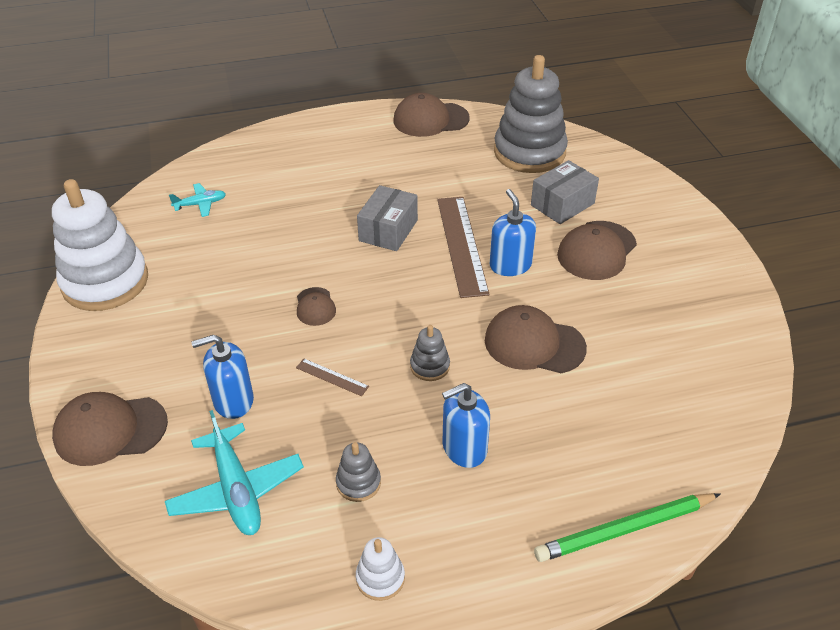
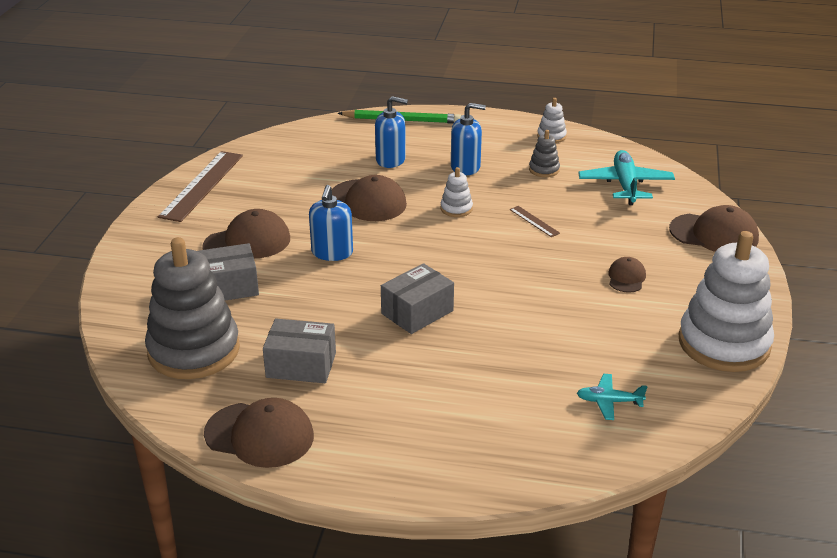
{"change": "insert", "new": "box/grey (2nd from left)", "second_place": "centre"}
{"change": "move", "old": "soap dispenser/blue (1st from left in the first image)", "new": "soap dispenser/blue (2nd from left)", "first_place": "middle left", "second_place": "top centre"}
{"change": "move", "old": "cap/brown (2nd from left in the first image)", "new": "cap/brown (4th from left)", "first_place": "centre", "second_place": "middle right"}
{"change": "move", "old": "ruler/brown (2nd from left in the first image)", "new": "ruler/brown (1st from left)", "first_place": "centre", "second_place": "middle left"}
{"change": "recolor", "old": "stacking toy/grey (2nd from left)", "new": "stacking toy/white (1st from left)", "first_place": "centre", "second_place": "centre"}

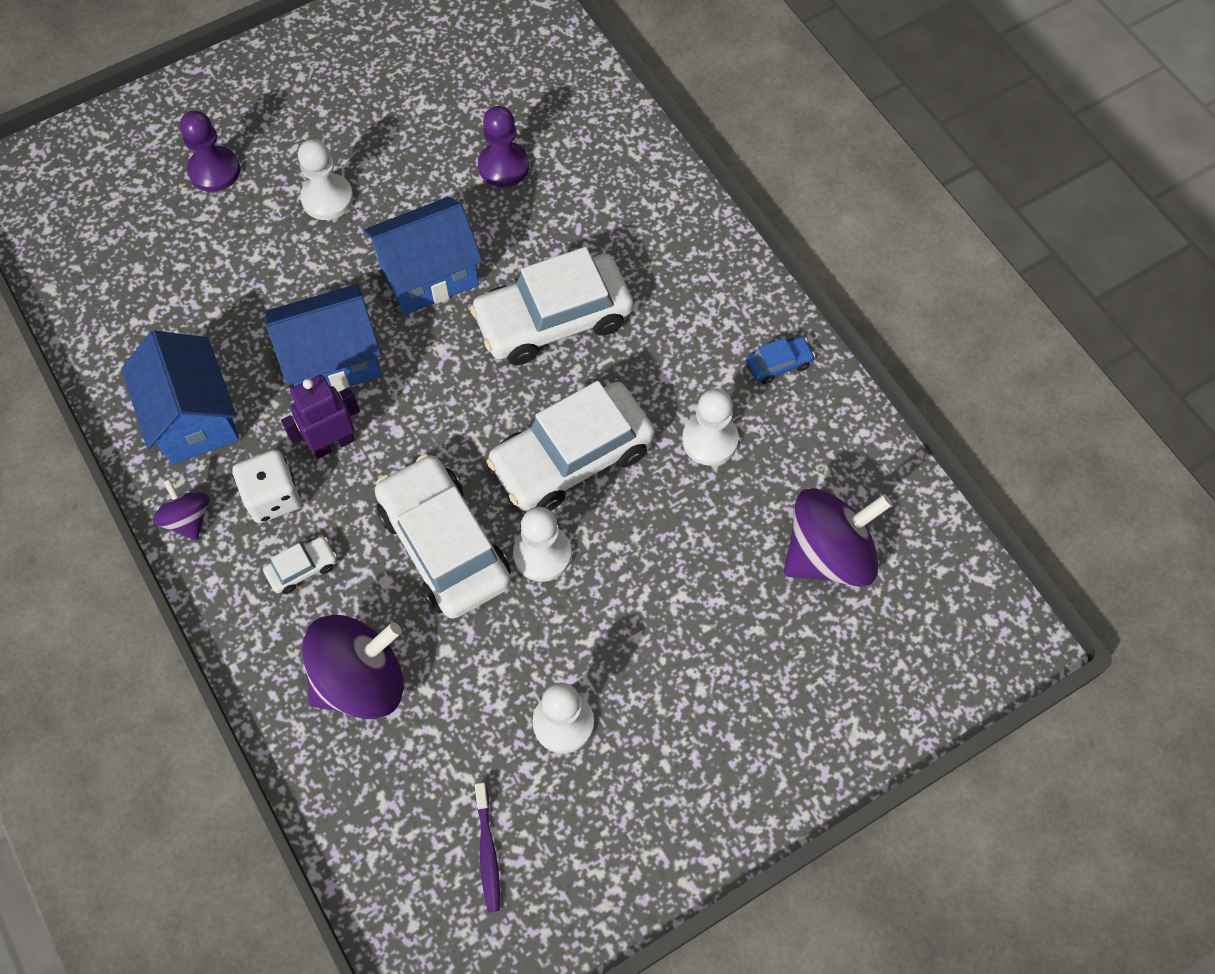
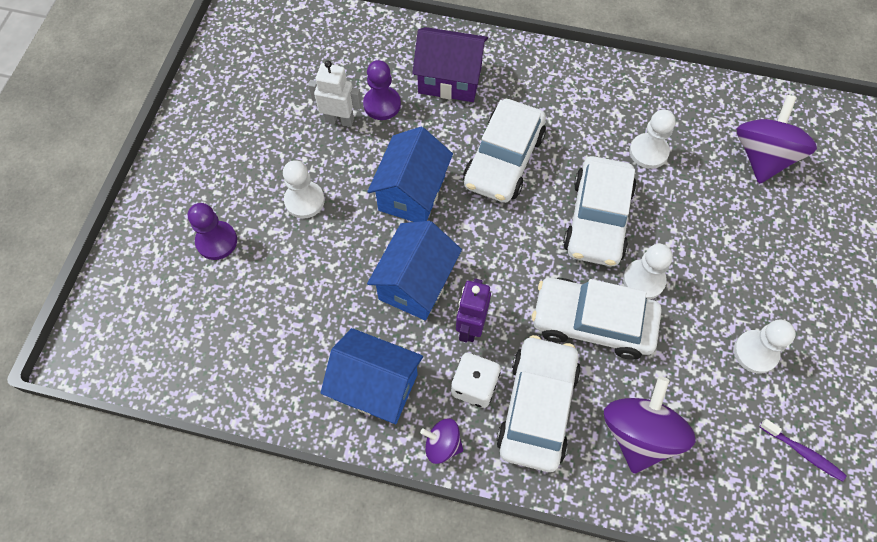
{"change": "delete", "old": "car/blue", "first_place": "centre"}
{"change": "insert", "new": "robot/white", "second_place": "top centre"}
{"change": "insert", "new": "house/purple", "second_place": "top centre"}
{"change": "resize", "old": "car/white (1st from left in the first image)", "first_place": "middle left", "second_place": "bottom centre", "factor": 2.37}

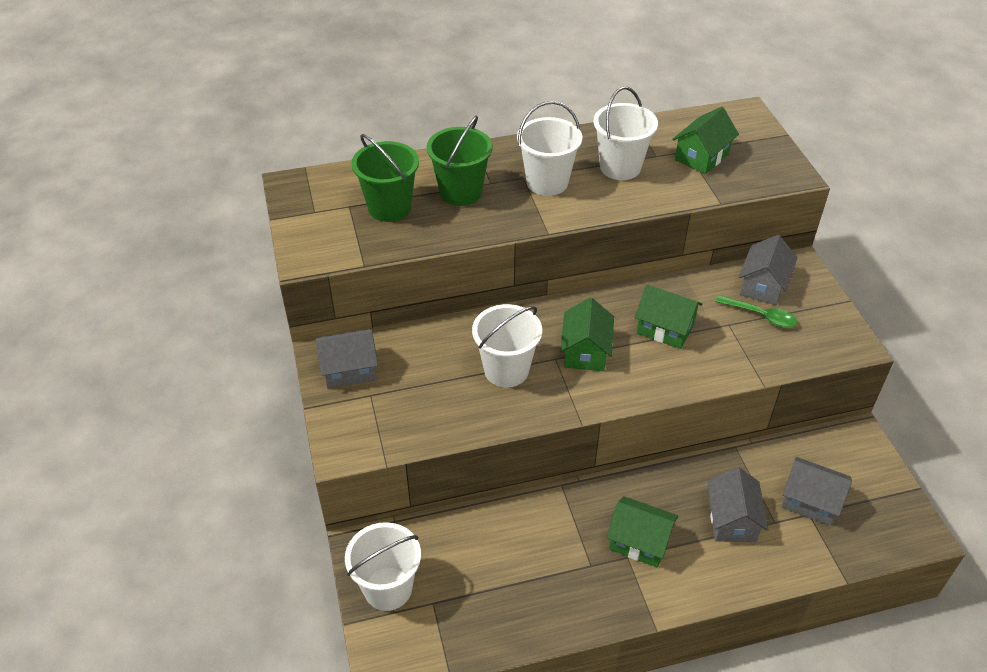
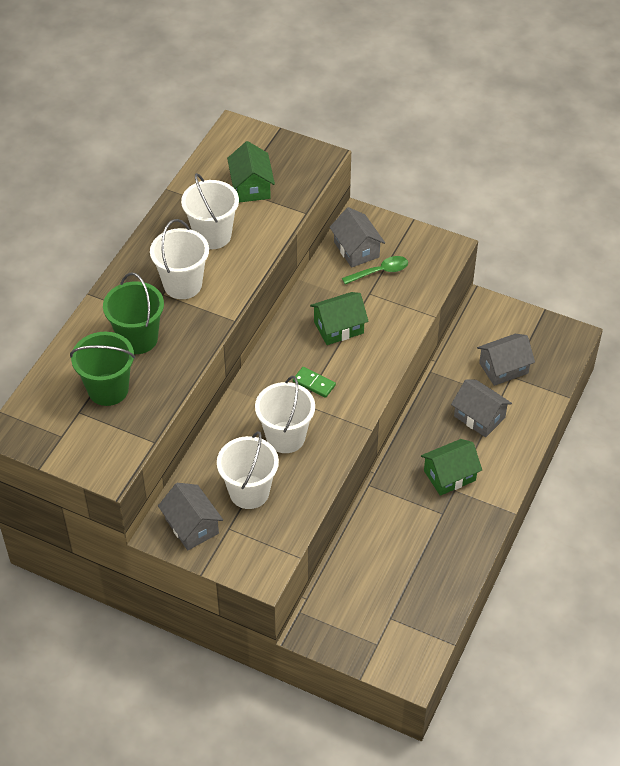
{"change": "move", "old": "bucket/white (1st from left in the first image)", "new": "bucket/white (3rd from left)", "first_place": "bottom centre", "second_place": "centre"}
{"change": "replace", "old": "house/green (1st from left)", "new": "domino/green", "first_place": "centre", "second_place": "centre"}
{"change": "rotate", "old": "house/grey (1st from left)", "first_place": "centre", "second_place": "bottom left", "degrees": -60}

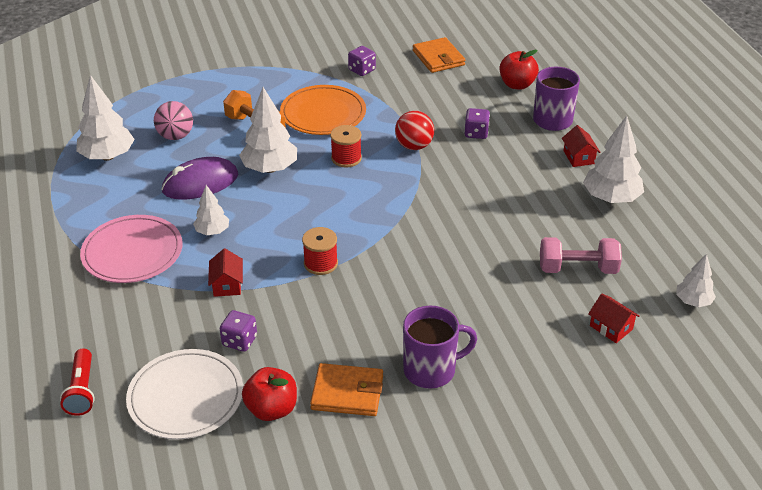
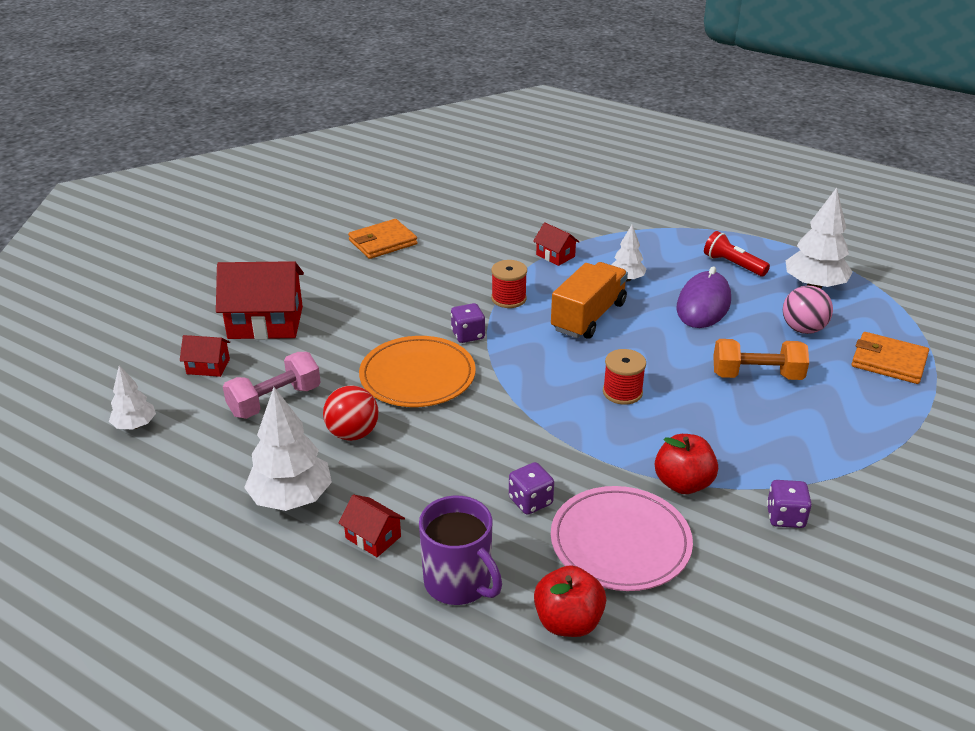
{"change": "delete", "old": "plate/white", "first_place": "bottom left"}
{"change": "delete", "old": "tree/white (3rd from left)", "first_place": "top centre"}
{"change": "delete", "old": "mug/purple (1st from left)", "first_place": "bottom centre"}
{"change": "insert", "new": "house/red (2nd from left)", "second_place": "middle left"}
{"change": "insert", "new": "truck/orange", "second_place": "centre"}
{"change": "move", "old": "flashlight/red", "first_place": "bottom left", "second_place": "middle right"}
{"change": "move", "old": "plate/pink", "first_place": "middle left", "second_place": "bottom centre"}
{"change": "move", "old": "dice/purple (1st from left)", "first_place": "bottom left", "second_place": "centre"}
{"change": "move", "old": "apple/red (1st from left in the first image)", "new": "apple/red (2nd from left)", "first_place": "bottom centre", "second_place": "middle right"}
{"change": "move", "old": "plate/orange", "first_place": "top centre", "second_place": "centre"}
{"change": "move", "old": "ball/red", "first_place": "top centre", "second_place": "centre"}
{"change": "move", "old": "wallet/orange (2nd from left)", "first_place": "top centre", "second_place": "middle right"}

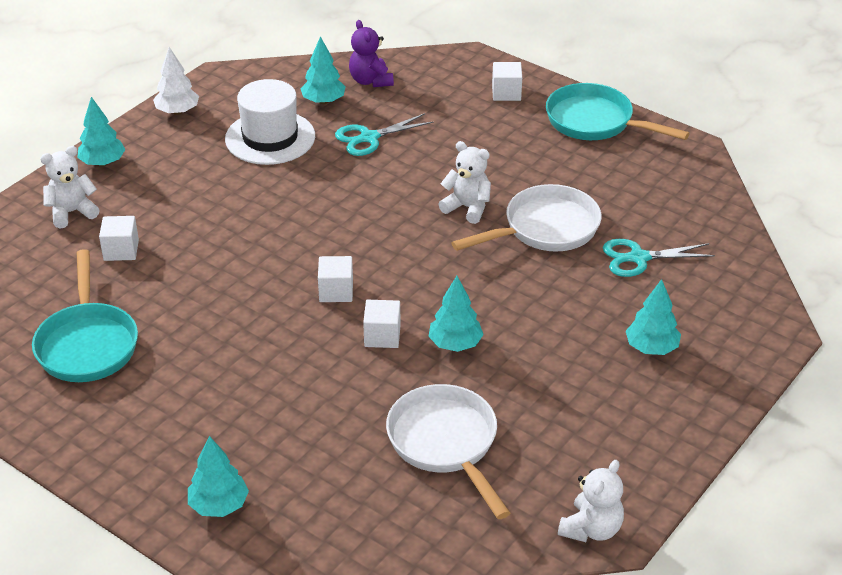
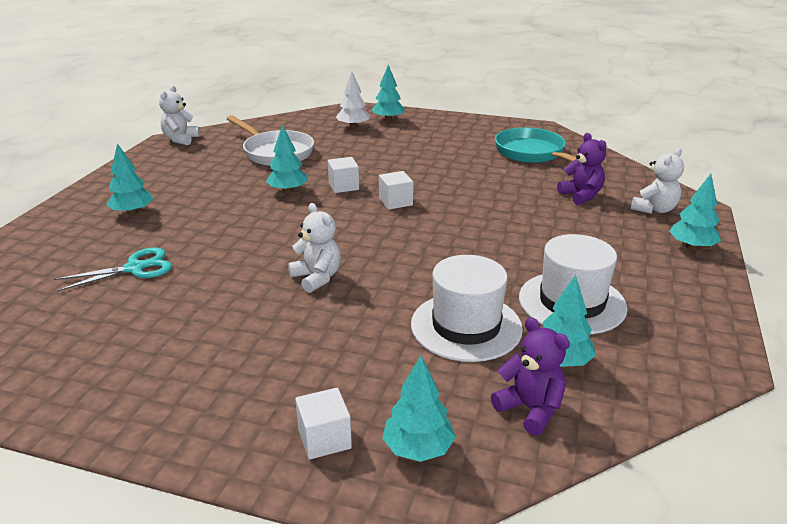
{"change": "delete", "old": "pan/white (2nd from left)", "first_place": "centre"}
{"change": "delete", "old": "pan/turquoise (2nd from left)", "first_place": "top right"}
{"change": "insert", "new": "tree/turquoise (4th from left)", "second_place": "bottom centre"}
{"change": "move", "old": "tree/white", "first_place": "top left", "second_place": "top centre"}
{"change": "replace", "old": "cube/white (1st from left)", "new": "teddy bear/purple (2nd from left)", "first_place": "middle left", "second_place": "top right"}
{"change": "replace", "old": "scissors/turquoise (1st from left)", "new": "hat/white (1st from left)", "first_place": "top centre", "second_place": "centre"}
{"change": "rotate", "old": "teddy bear/white (2nd from left)", "first_place": "top centre", "second_place": "centre", "degrees": -135}

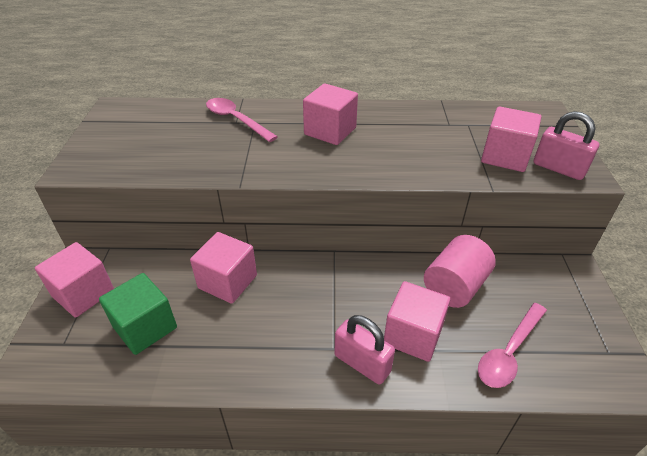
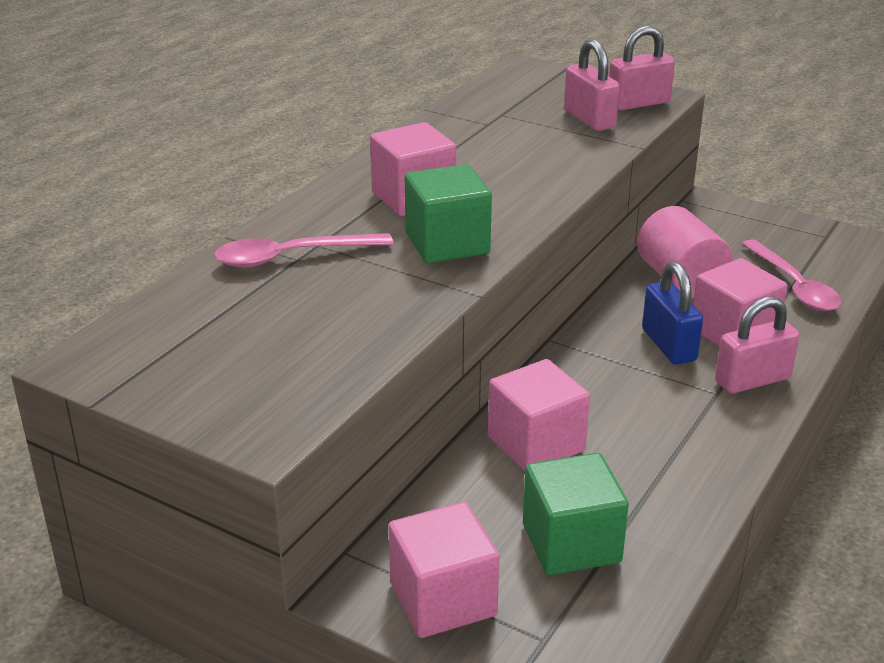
{"change": "insert", "new": "cube/green (1st from left)", "second_place": "top centre"}
{"change": "insert", "new": "padlock/blue", "second_place": "middle right"}
{"change": "replace", "old": "cube/pink (5th from left)", "new": "padlock/pink (1st from left)", "first_place": "top right", "second_place": "top right"}

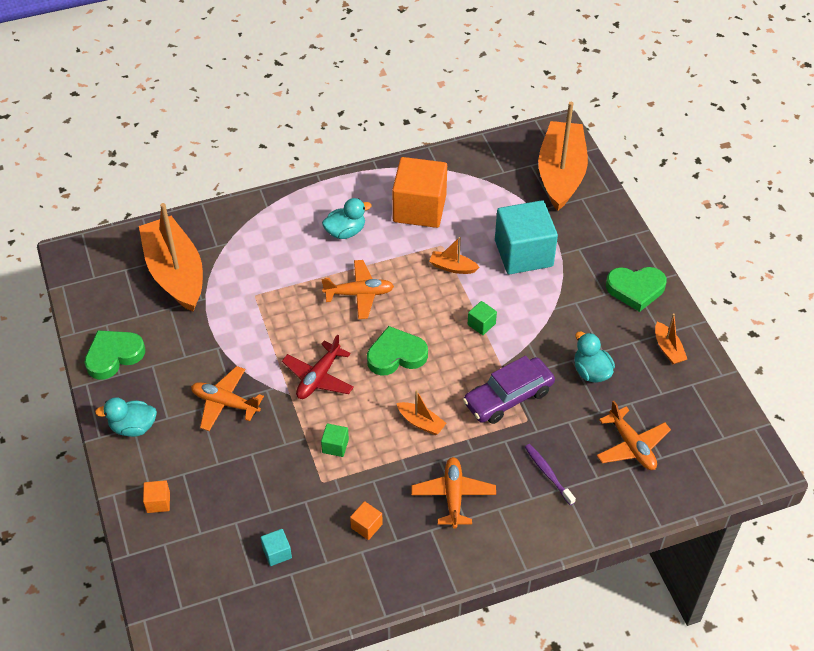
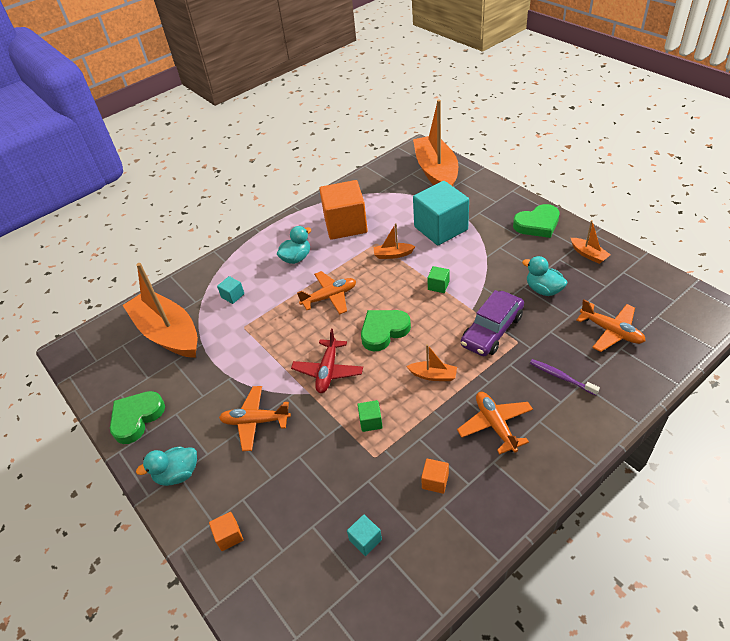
{"change": "insert", "new": "cube/turquoise (1st from left)", "second_place": "middle left"}

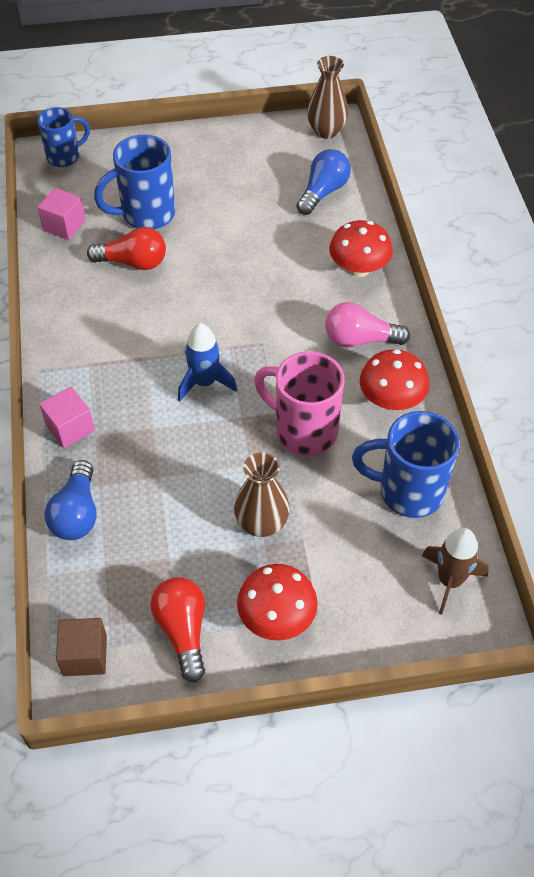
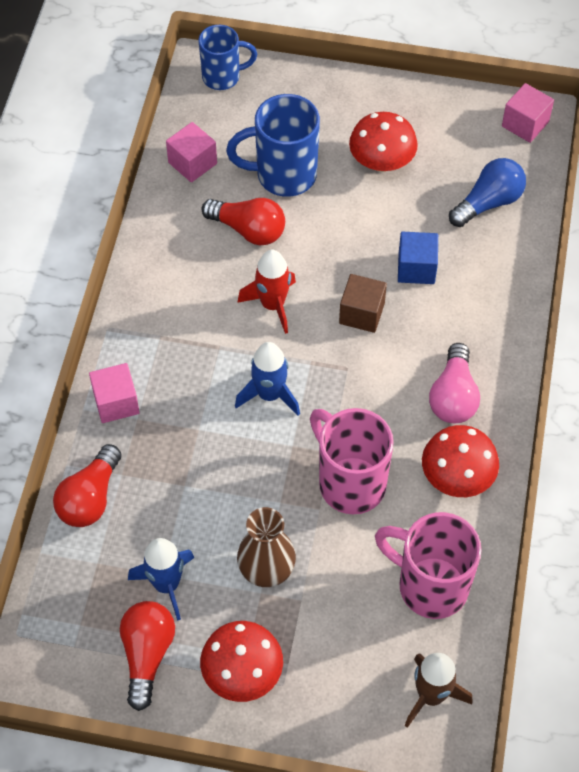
{"change": "insert", "new": "rocket/blue (1st from left)", "second_place": "bottom left"}
{"change": "insert", "new": "rocket/red", "second_place": "centre"}
{"change": "insert", "new": "cube/blue", "second_place": "top right"}
{"change": "move", "old": "cube/brown", "first_place": "bottom left", "second_place": "centre"}
{"change": "move", "old": "mushroom/red (2nd from left)", "first_place": "top right", "second_place": "top centre"}
{"change": "replace", "old": "vase/brown (2nd from left)", "new": "cube/pink (3rd from left)", "first_place": "top centre", "second_place": "top right"}
{"change": "recolor", "old": "light bulb/blue (1st from left)", "new": "light bulb/red (1st from left)", "first_place": "middle left", "second_place": "middle left"}
{"change": "recolor", "old": "mug/blue (3rd from left)", "new": "mug/pink (2nd from left)", "first_place": "middle right", "second_place": "bottom right"}
{"change": "rotate", "old": "light bulb/pink", "first_place": "middle right", "second_place": "middle right", "degrees": -105}

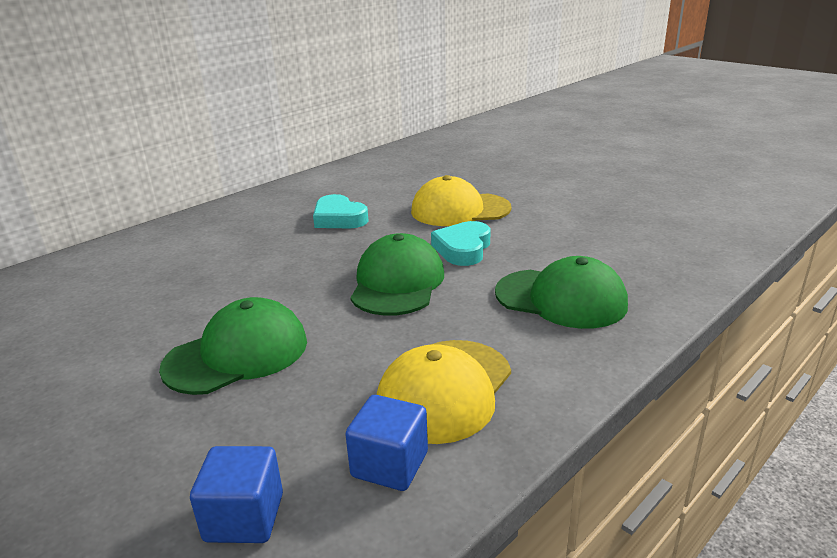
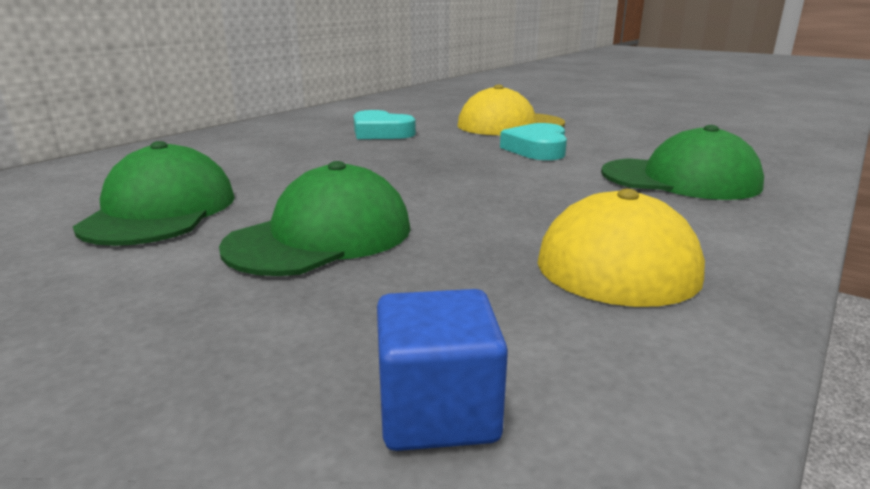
{"change": "delete", "old": "cube/blue (2nd from left)", "first_place": "bottom centre"}
{"change": "move", "old": "cap/green (2nd from left in the first image)", "new": "cap/green (1st from left)", "first_place": "centre", "second_place": "middle left"}

